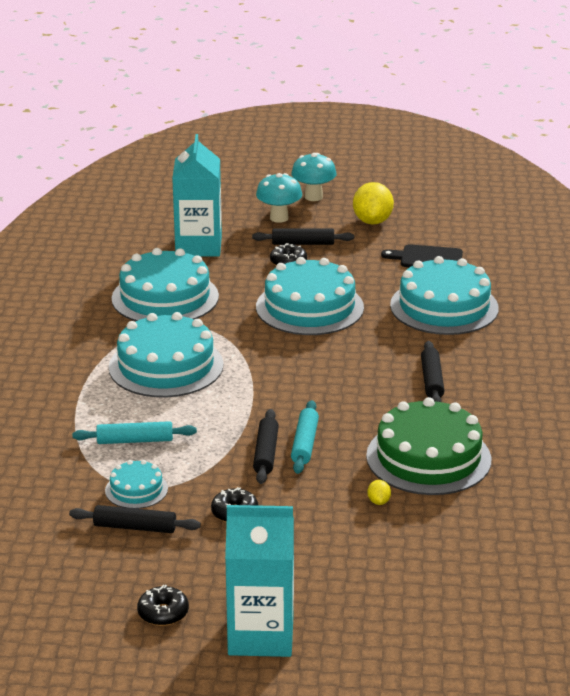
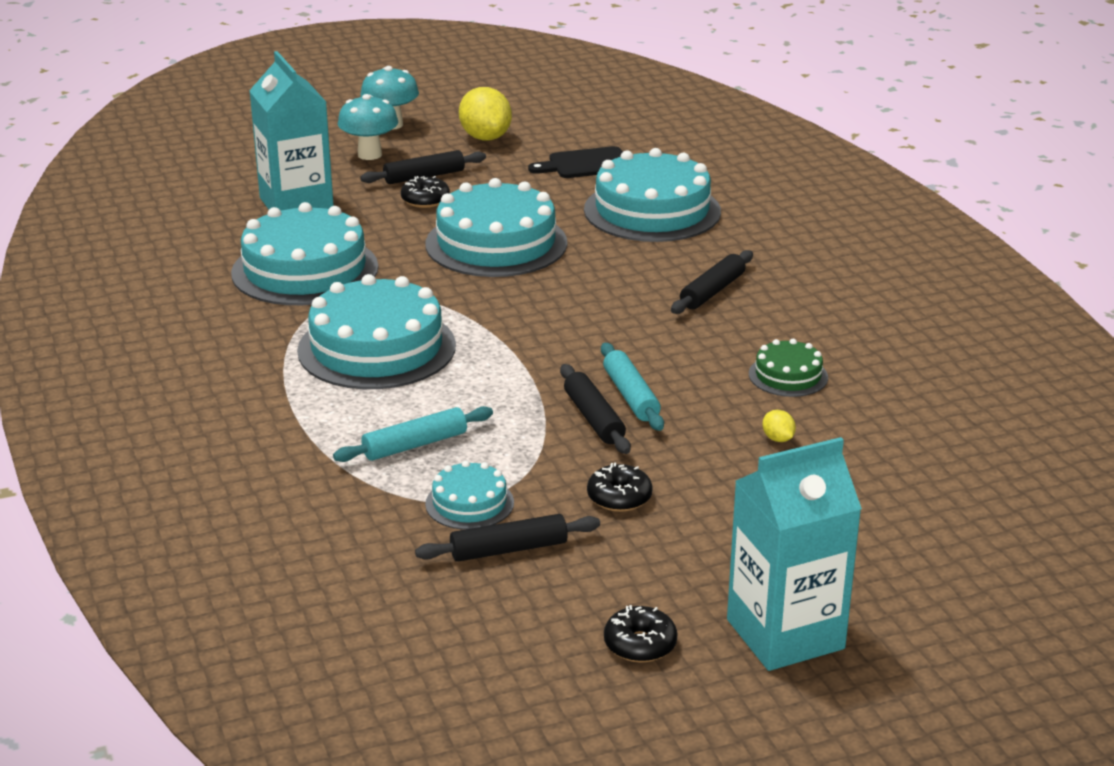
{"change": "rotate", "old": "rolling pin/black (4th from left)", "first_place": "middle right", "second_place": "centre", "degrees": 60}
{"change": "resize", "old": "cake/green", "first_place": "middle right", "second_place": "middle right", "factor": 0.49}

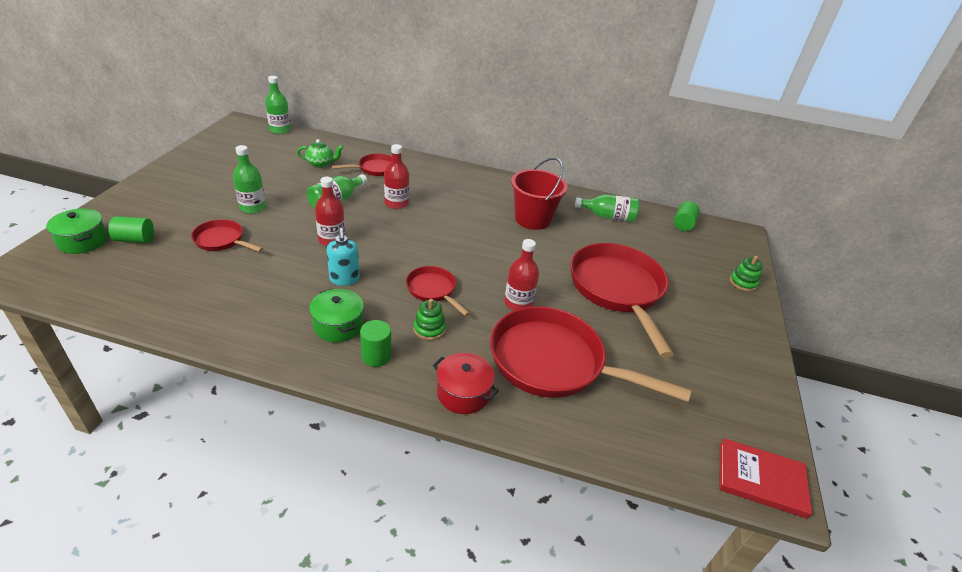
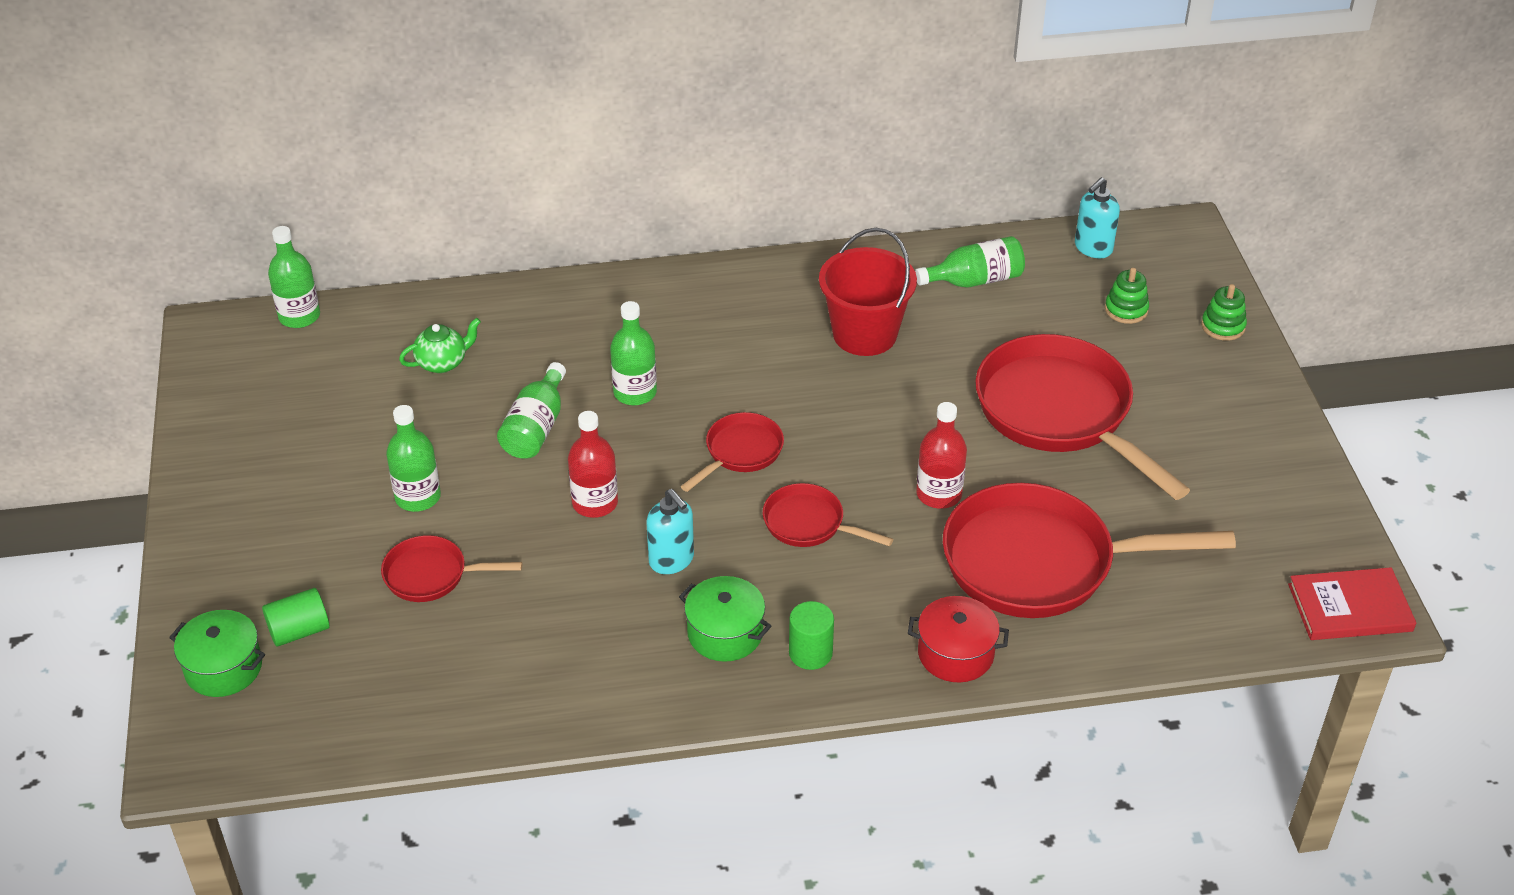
{"change": "move", "old": "pan/red (2nd from left)", "first_place": "top centre", "second_place": "centre"}
{"change": "move", "old": "stacking toy/green (1st from left)", "first_place": "centre", "second_place": "top right"}
{"change": "replace", "old": "cylinder/green (3rd from left)", "new": "soap dispenser/turquoise (2nd from left)", "first_place": "middle right", "second_place": "top right"}
{"change": "recolor", "old": "bottle/red (2nd from left)", "new": "bottle/green (4th from left)", "first_place": "top centre", "second_place": "centre"}

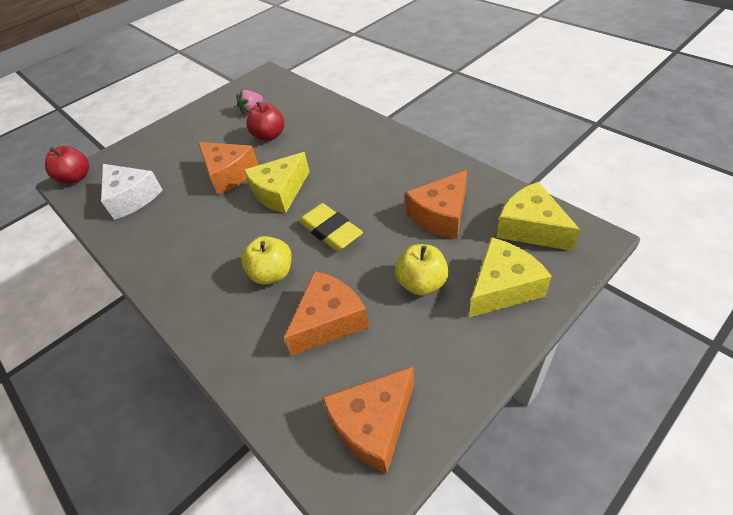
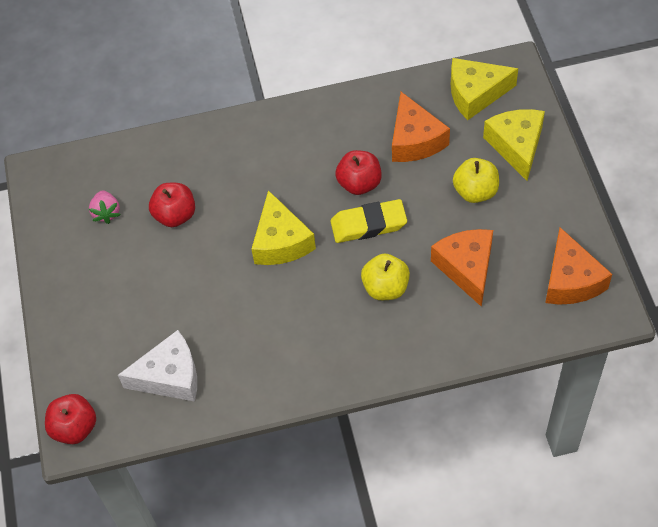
{"change": "delete", "old": "cheese/orange (1st from left)", "first_place": "top left"}
{"change": "insert", "new": "apple/red (3rd from left)", "second_place": "top centre"}

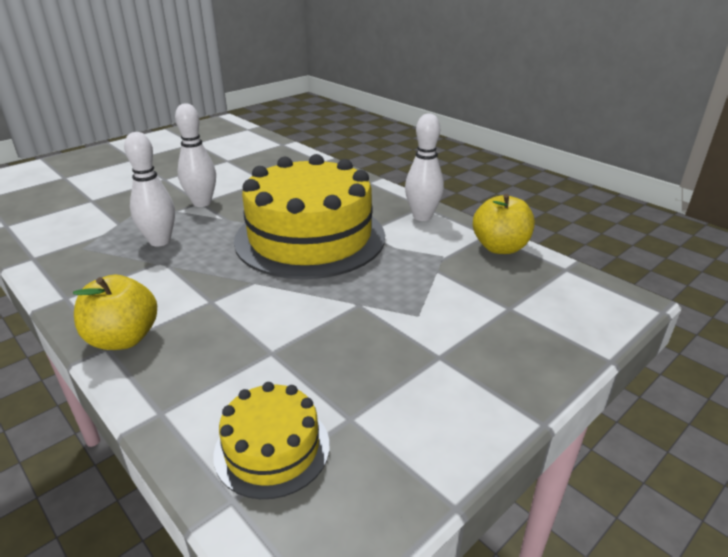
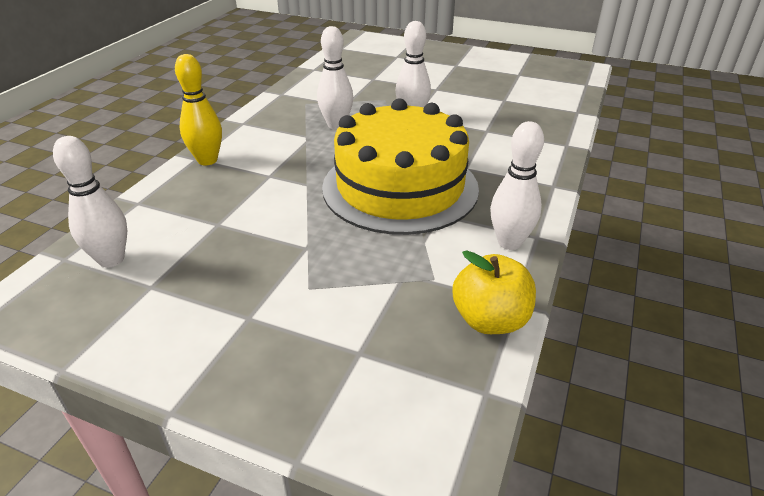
{"change": "replace", "old": "apple/yellow (1st from left)", "new": "bowling pin/yellow", "first_place": "middle left", "second_place": "top left"}
{"change": "replace", "old": "cake/yellow (1st from left)", "new": "bowling pin/white (1st from left)", "first_place": "bottom centre", "second_place": "middle left"}

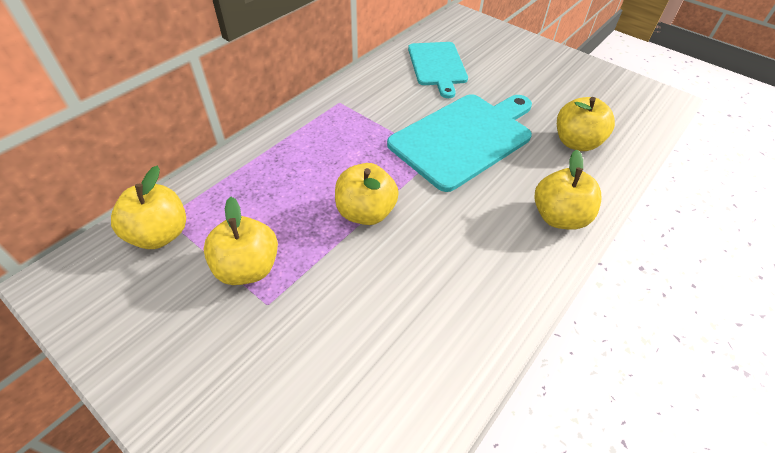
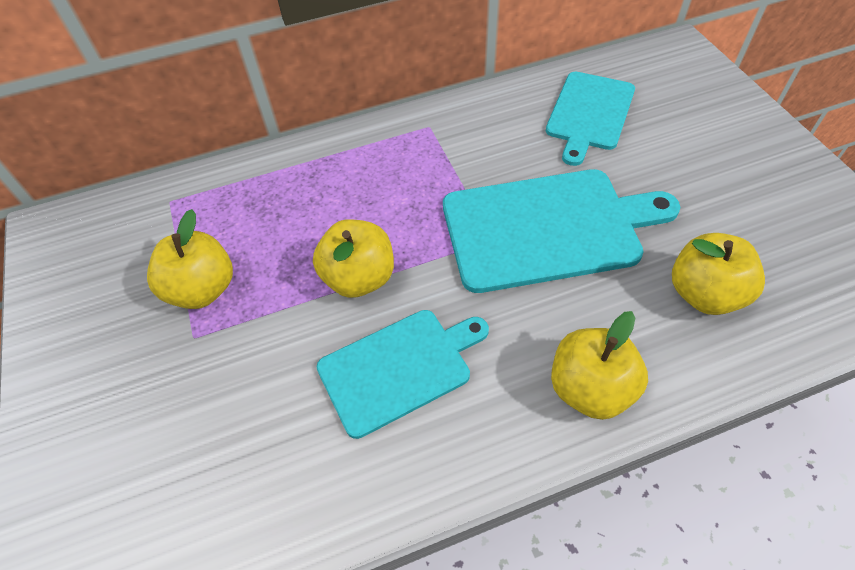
{"change": "delete", "old": "apple/yellow (1st from left)", "first_place": "middle left"}
{"change": "insert", "new": "cutting board/turquoise (1st from left)", "second_place": "centre"}

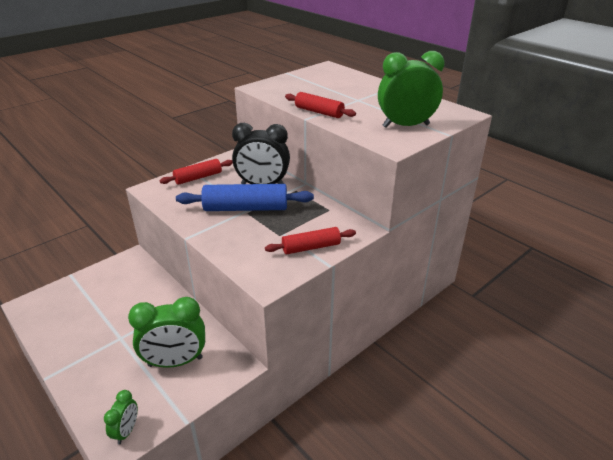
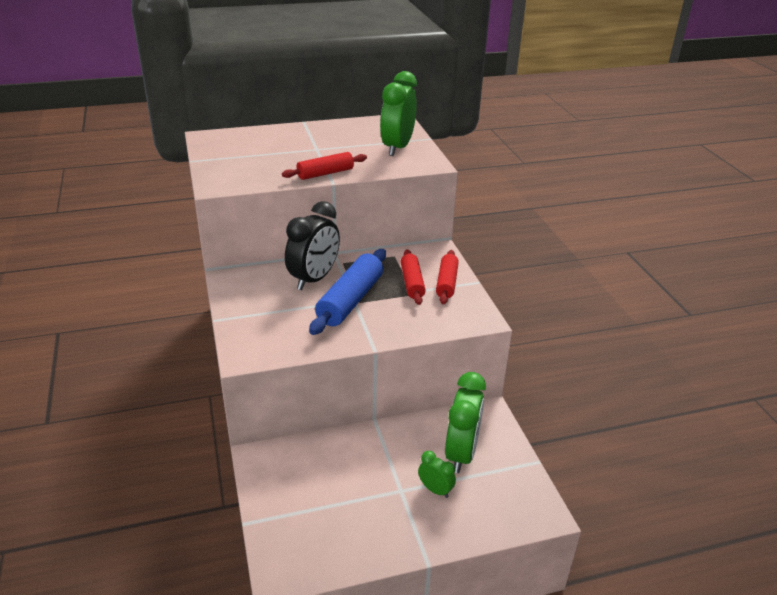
{"change": "move", "old": "clock/green (1st from left in the first image)", "new": "clock/green (2nd from left)", "first_place": "bottom left", "second_place": "bottom centre"}
{"change": "move", "old": "rolling pin/red (1st from left in the first image)", "new": "rolling pin/red (2nd from left)", "first_place": "middle left", "second_place": "centre"}

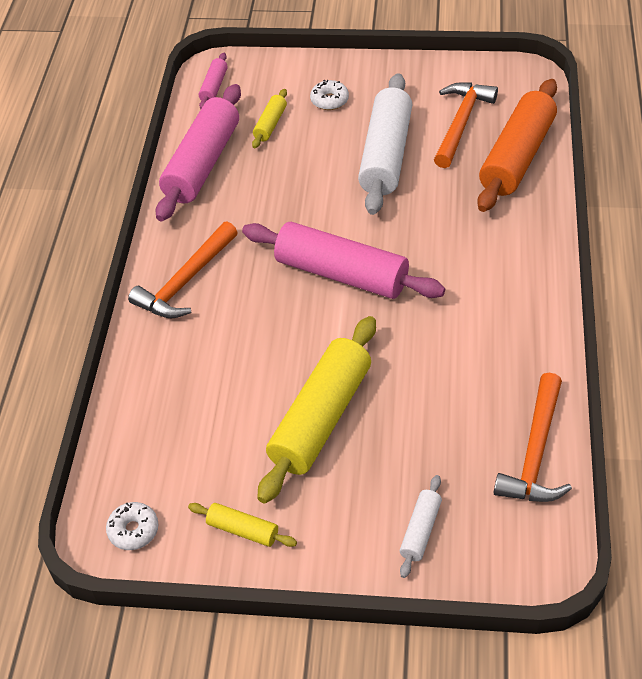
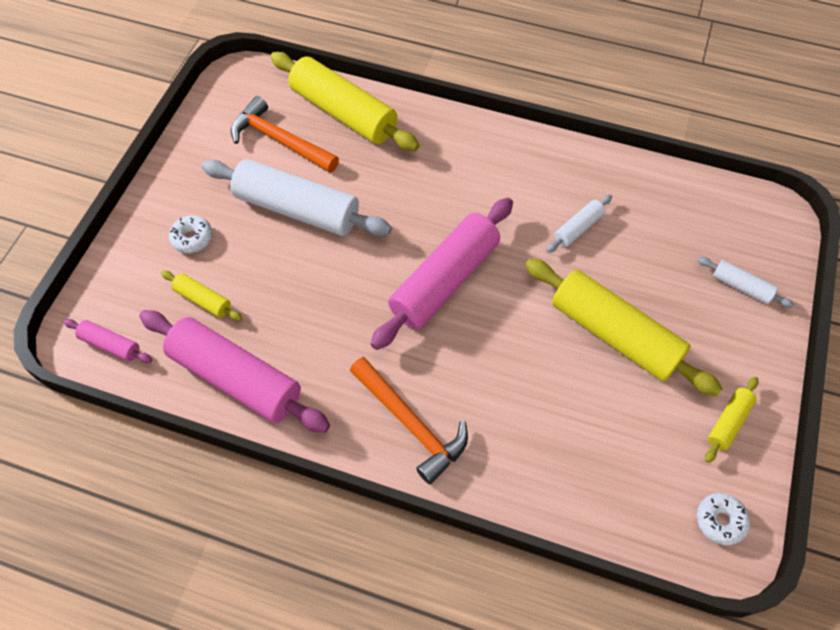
{"change": "delete", "old": "hammer/orange (3rd from left)", "first_place": "middle right"}
{"change": "insert", "new": "rolling pin/white (2nd from left)", "second_place": "middle right"}
{"change": "recolor", "old": "rolling pin/orange", "new": "rolling pin/yellow (2nd from left)", "first_place": "top right", "second_place": "top centre"}

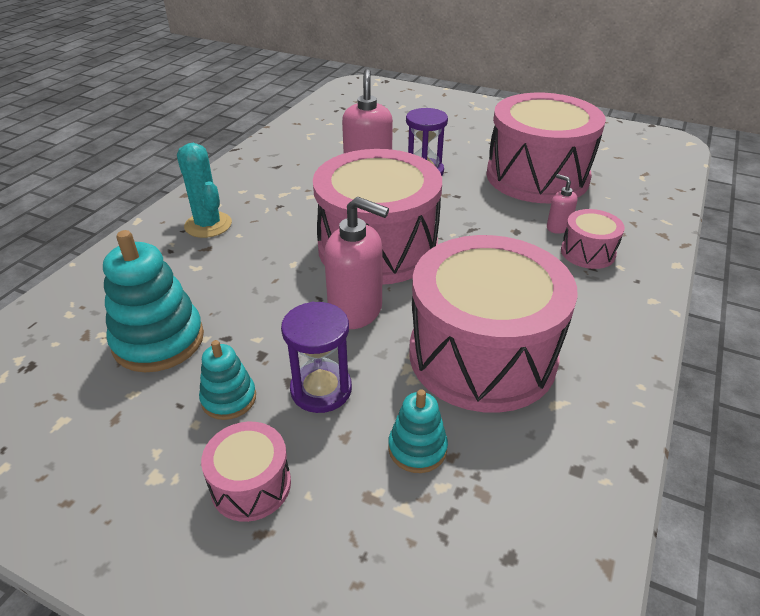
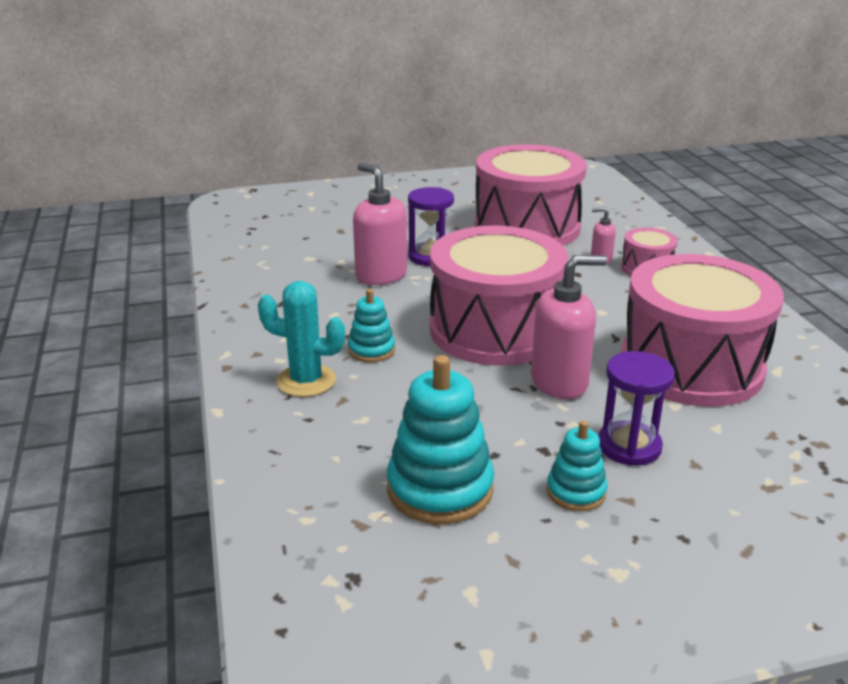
{"change": "delete", "old": "drum/pink (1st from left)", "first_place": "bottom left"}
{"change": "move", "old": "stacking toy/turquoise (3rd from left in the first image)", "new": "stacking toy/turquoise (1st from left)", "first_place": "bottom centre", "second_place": "centre"}

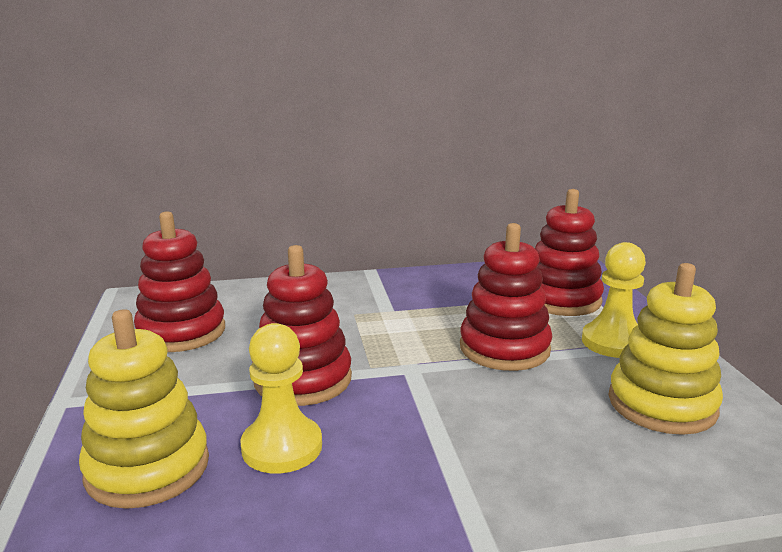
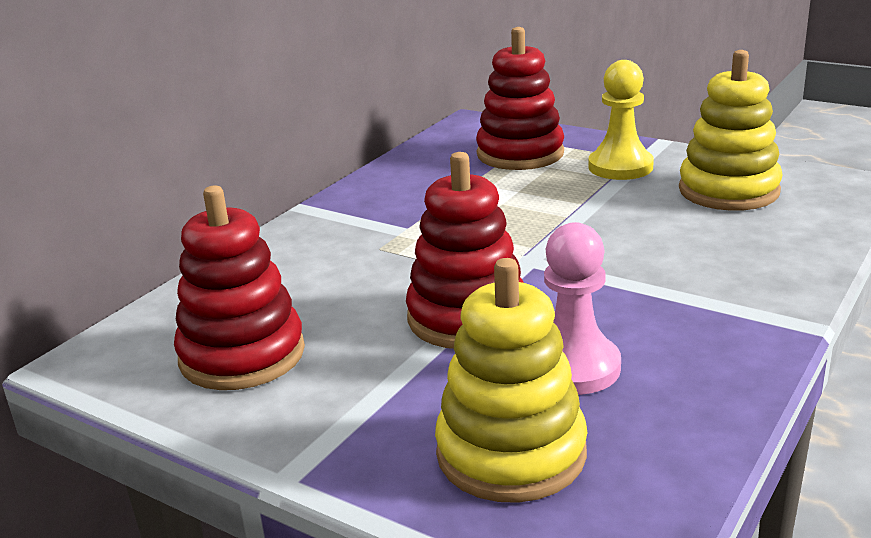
{"change": "delete", "old": "stacking toy/red (3rd from left)", "first_place": "centre"}
{"change": "recolor", "old": "pawn/yellow (1st from left)", "new": "pawn/pink", "first_place": "bottom centre", "second_place": "middle right"}

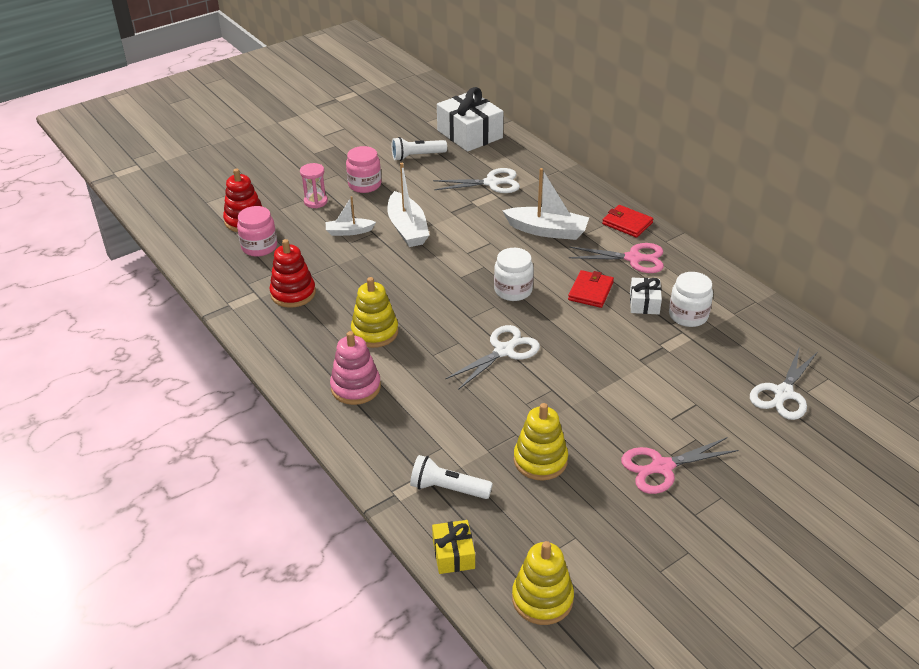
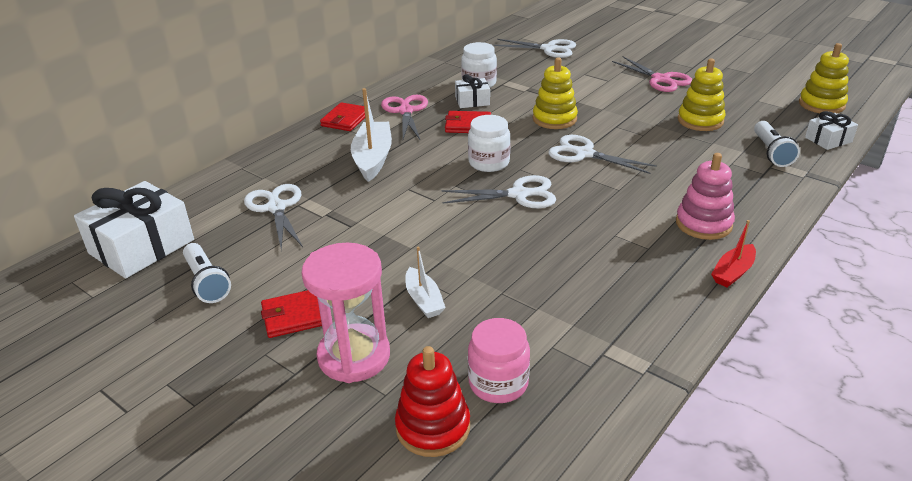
{"change": "delete", "old": "stacking toy/red (2nd from left)", "first_place": "middle left"}
{"change": "delete", "old": "boat/white (2nd from left)", "first_place": "top centre"}
{"change": "insert", "new": "scissors/white (2nd from left)", "second_place": "centre"}
{"change": "insert", "new": "boat/red", "second_place": "middle right"}
{"change": "move", "old": "stacking toy/yellow (1st from left)", "first_place": "centre", "second_place": "top centre"}
{"change": "replace", "old": "jar/pink (2nd from left)", "new": "wallet/red (1st from left)", "first_place": "top centre", "second_place": "middle left"}
{"change": "recolor", "old": "gift/yellow", "new": "gift/white (3rd from left)", "first_place": "bottom centre", "second_place": "top right"}
{"change": "resize", "old": "hourglass/pink", "first_place": "top centre", "second_place": "centre", "factor": 1.82}

